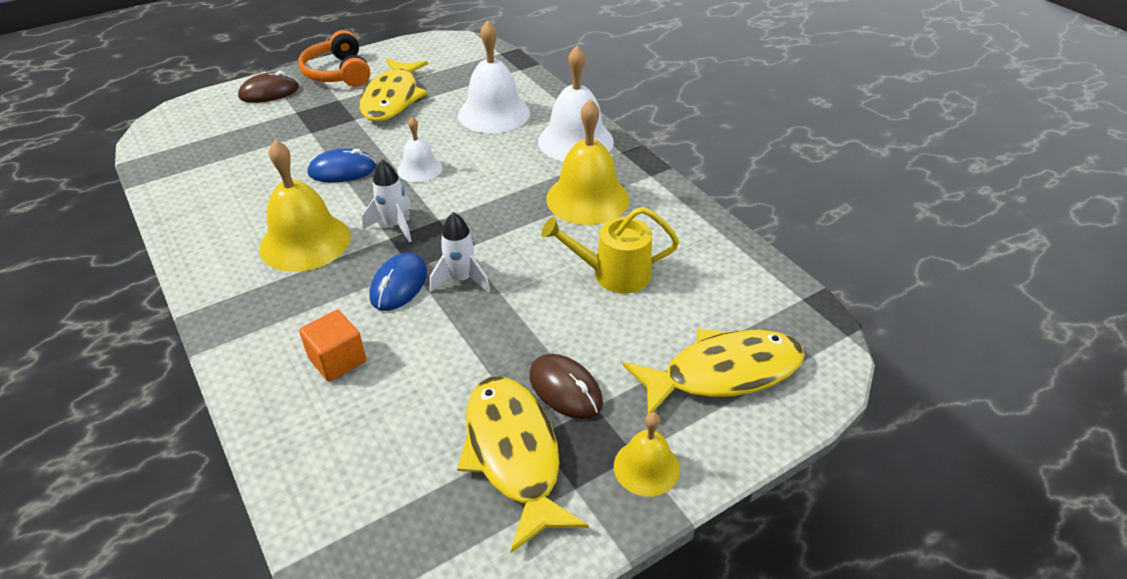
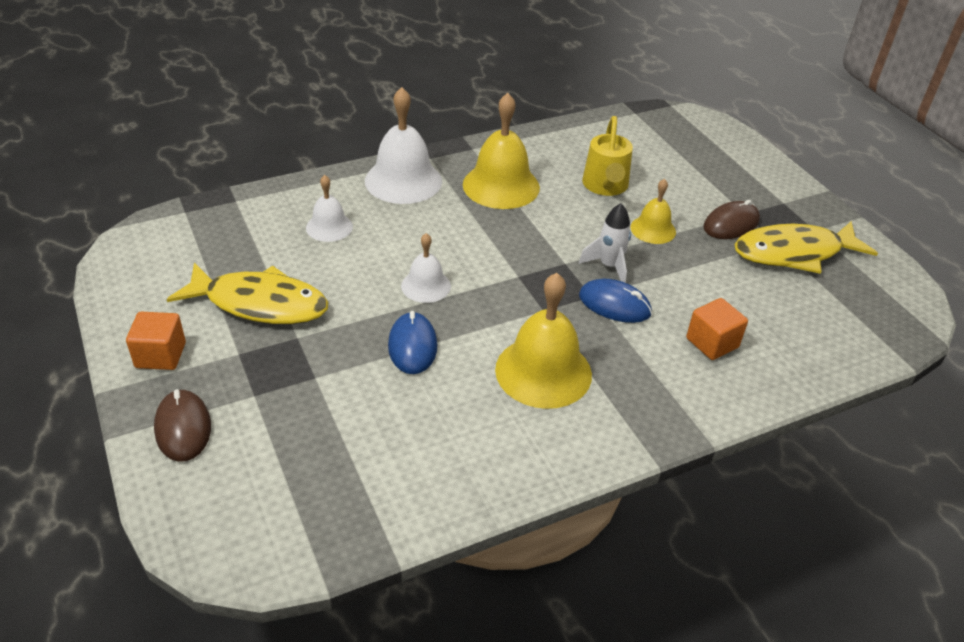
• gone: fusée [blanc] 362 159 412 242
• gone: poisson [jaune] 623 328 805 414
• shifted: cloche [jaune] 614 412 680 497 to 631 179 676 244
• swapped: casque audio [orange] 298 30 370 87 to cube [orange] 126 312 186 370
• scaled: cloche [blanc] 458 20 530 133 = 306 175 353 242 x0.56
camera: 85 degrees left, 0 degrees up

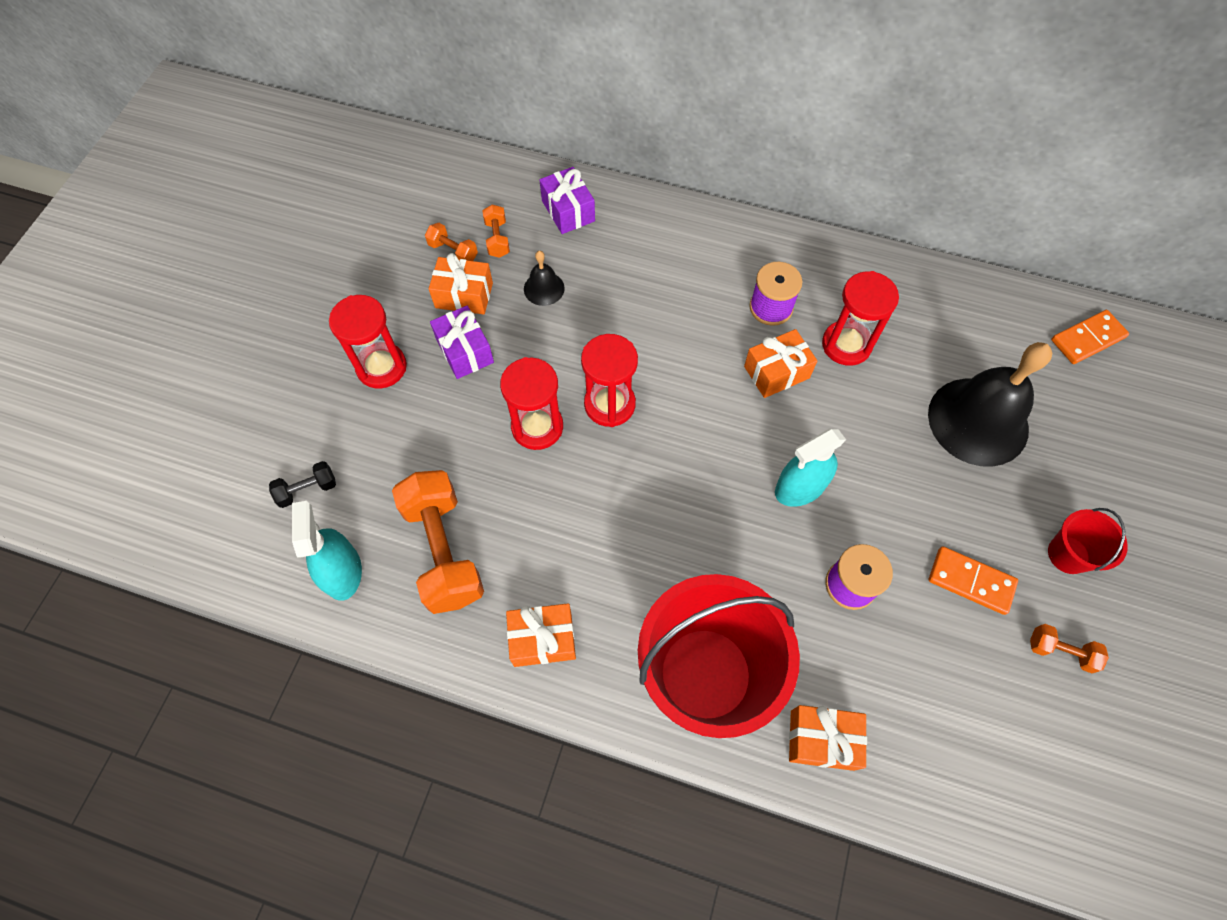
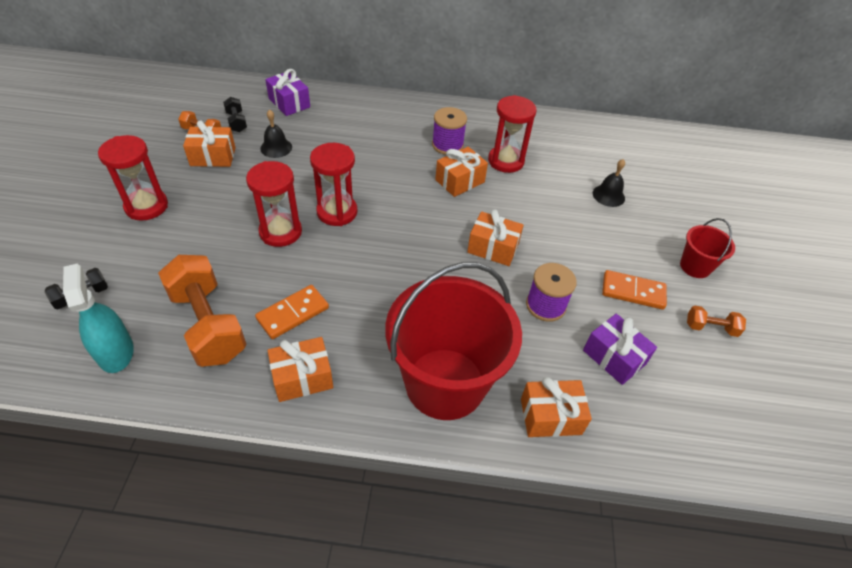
• shifted: cadeau [violet] 430 305 494 379 to 583 314 657 385
• shifted: domino [orange] 1051 310 1129 364 to 255 285 329 339
• swapped: vaporisateur [turquoise] 775 429 846 507 to cadeau [orange] 467 209 524 266
• repainted: haltère [orange] 482 204 510 258 to haltère [noir] 223 97 247 132
• scaled: cloche [noir] 928 342 1052 467 = 593 159 625 207 x0.45
camera: 15 degrees left, 15 degrees down

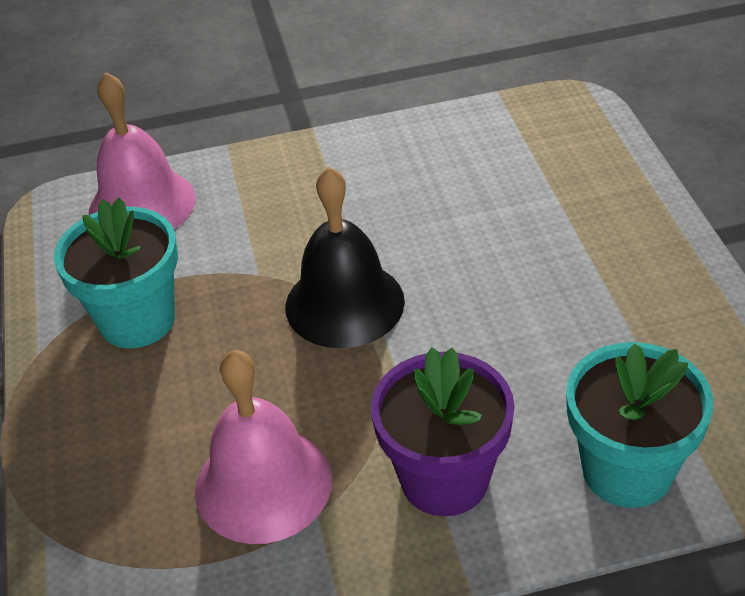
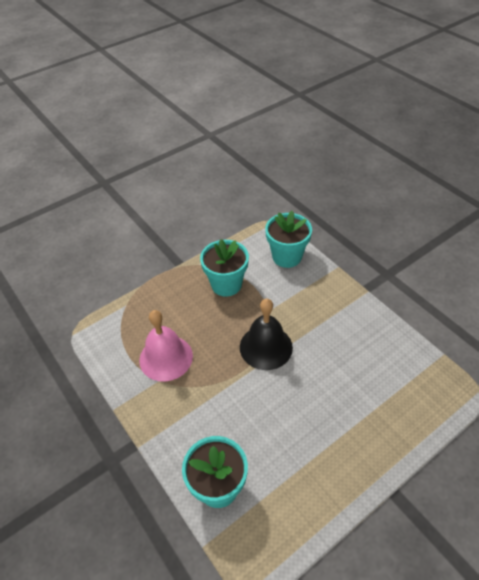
• gone: pot de fleurs [violet] 371 347 515 516
• swapped: cloche [rose] 89 72 196 229 to pot de fleurs [turquoise] 265 211 312 268
camera: 65 degrees right, 5 degrees up

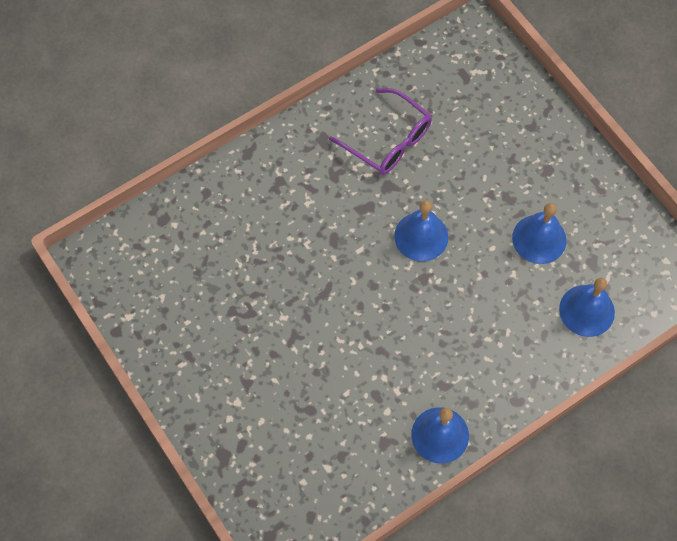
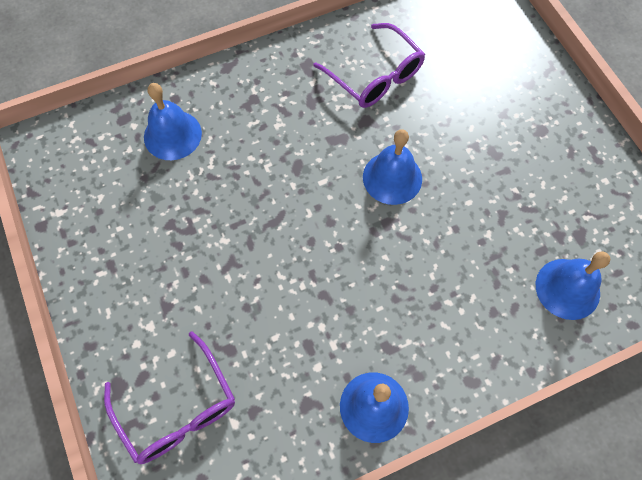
• new: lunettes [violet] 104 331 235 464
• shifted: cloche [bleu] 512 203 566 264 to 144 83 202 160
camera: 10 degrees right, 0 degrees up

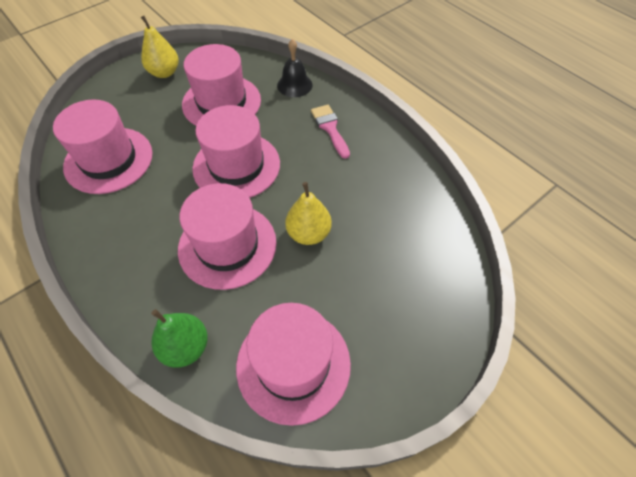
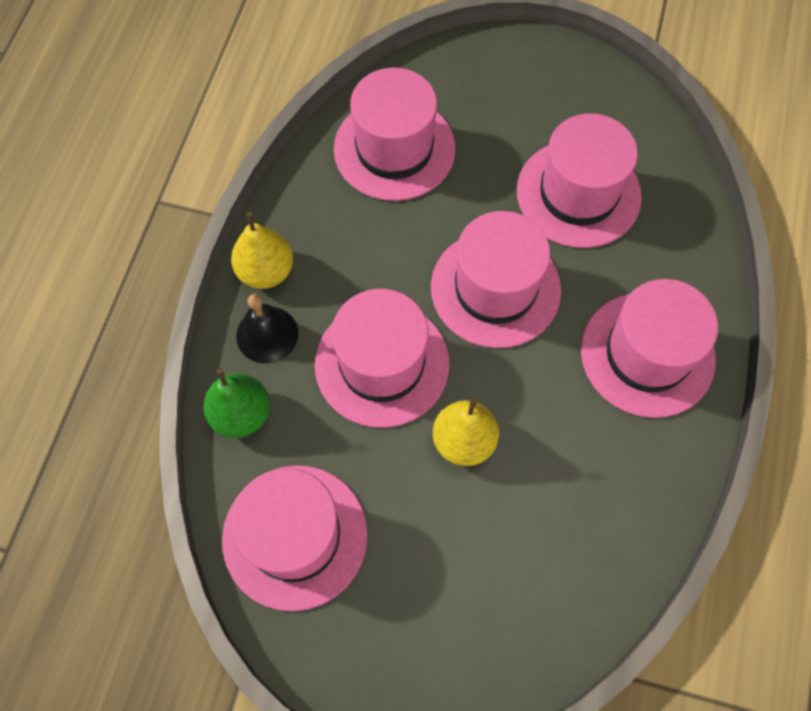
• shifted: poire [jaune] 141 16 179 78 to 231 212 293 289
• shifted: cloche [noir] 277 39 313 97 to 236 294 298 364
• swapped: pinceau [rose] 311 105 350 159 to chapeau [rose] 581 279 718 418
camera: 55 degrees right, 10 degrees up

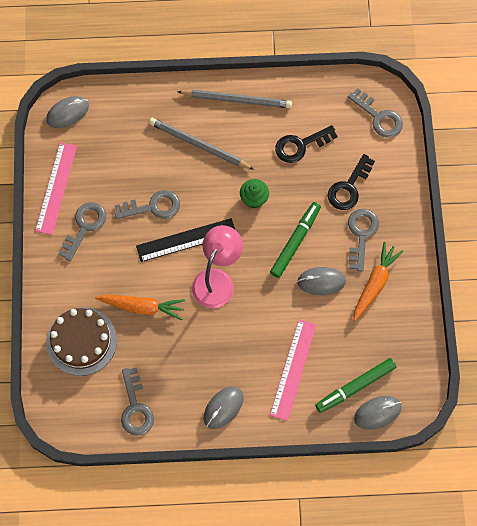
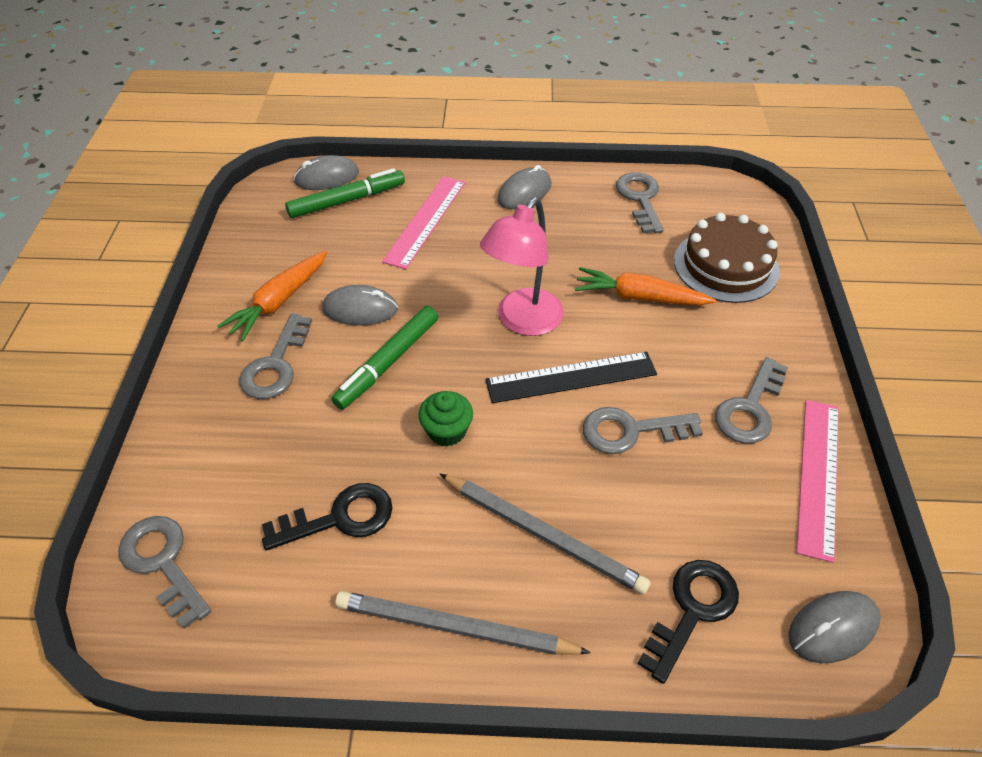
• shifted: clé [noir] 328 154 375 210 to 637 560 739 684
camera: 175 degrees left, 20 degrees down

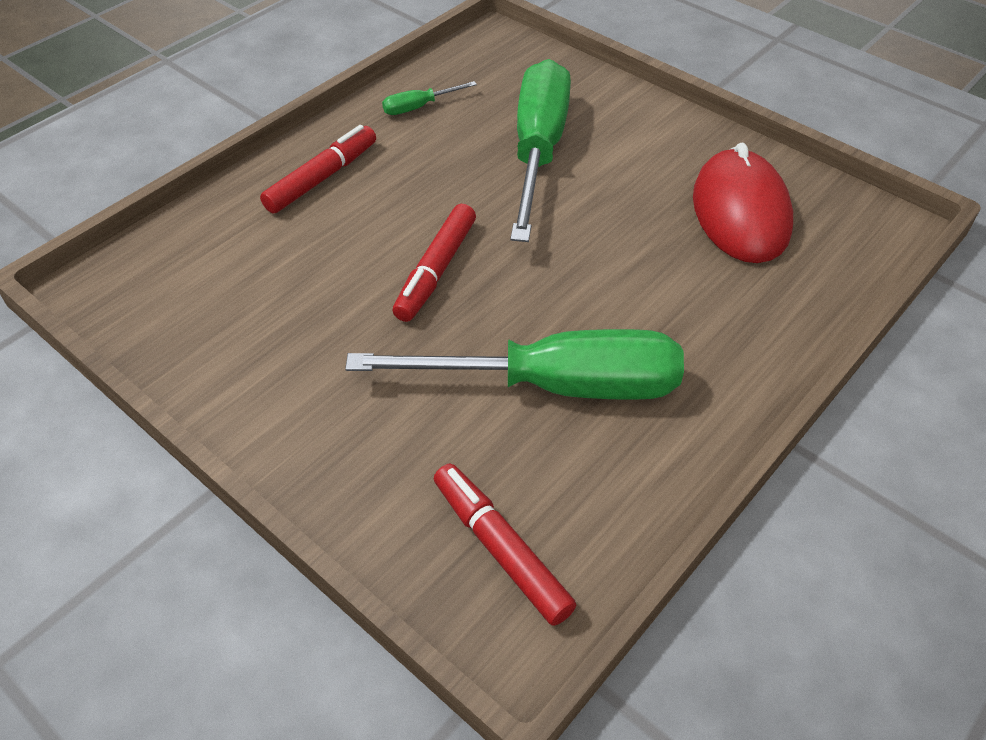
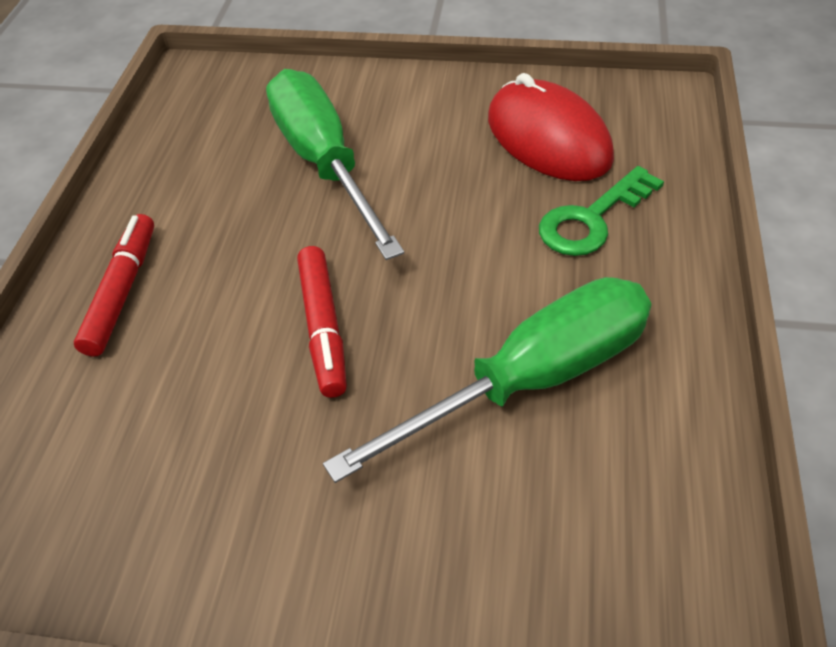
• gone: tournevis [vert] 382 81 477 115
• gone: feutre [rouge] 434 463 576 626
• new: clé [vert] 539 166 664 256
camera: 30 degrees left, 0 degrees up

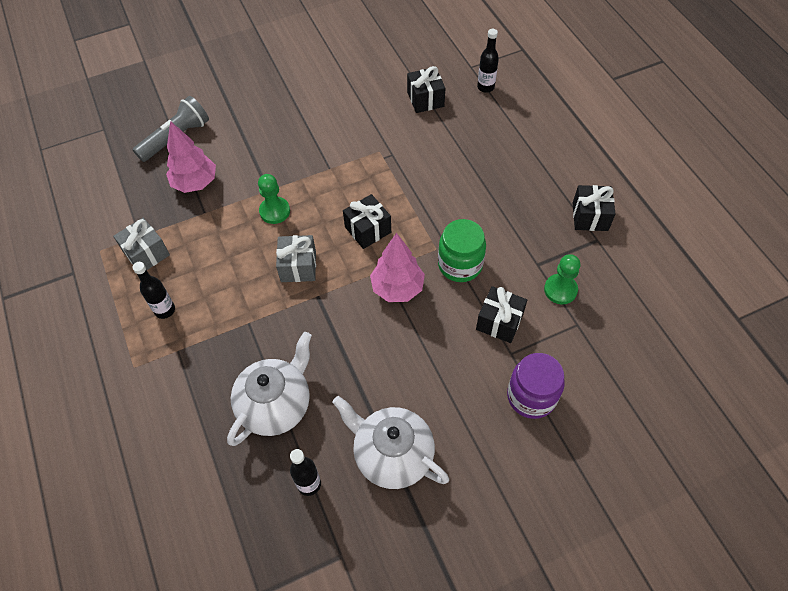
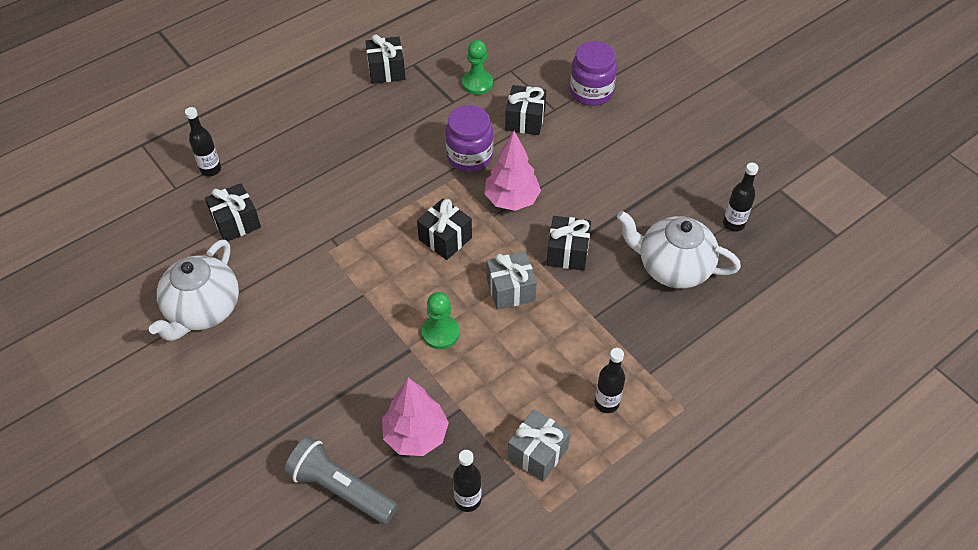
• new: bouteille [noir] 453 450 481 512
• new: cadeau [noir] 547 216 591 271
• shifted: théière [blanc] 332 396 449 489 to 149 240 239 341
• repainted: bocal [vert] 438 219 486 282 to bocal [violet] 445 105 493 172
camera: 105 degrees left, 5 degrees down

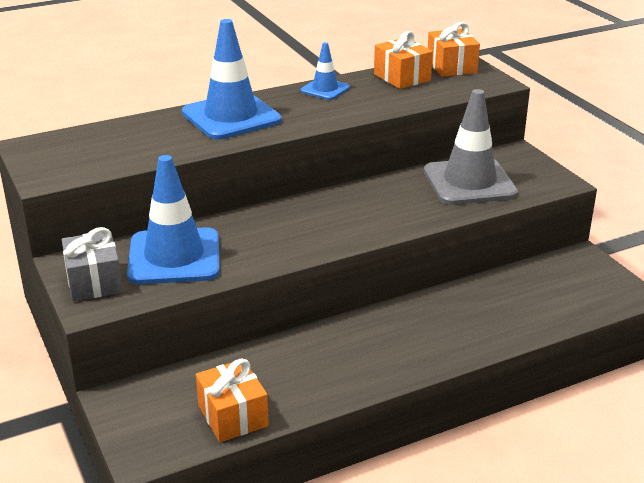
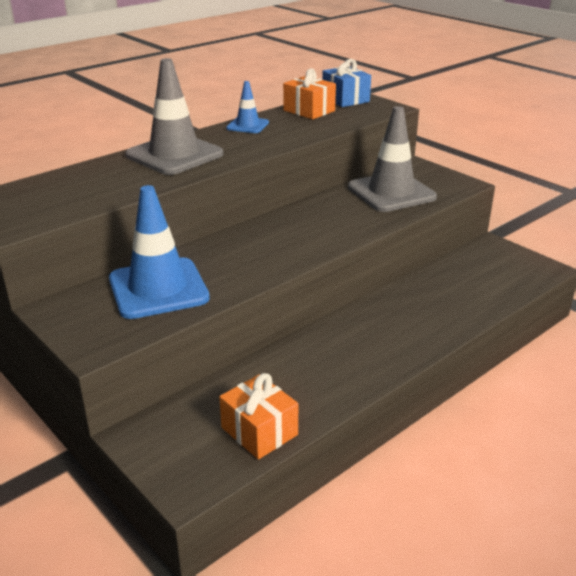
• gone: cadeau [gris] 61 227 123 301
• repainted: cône de chantier [bleu] 182 19 282 140 to cône de chantier [gris] 125 58 224 175
• repainted: cadeau [orange] 428 22 480 77 to cadeau [bleu] 322 59 371 107
camera: 15 degrees left, 0 degrees up

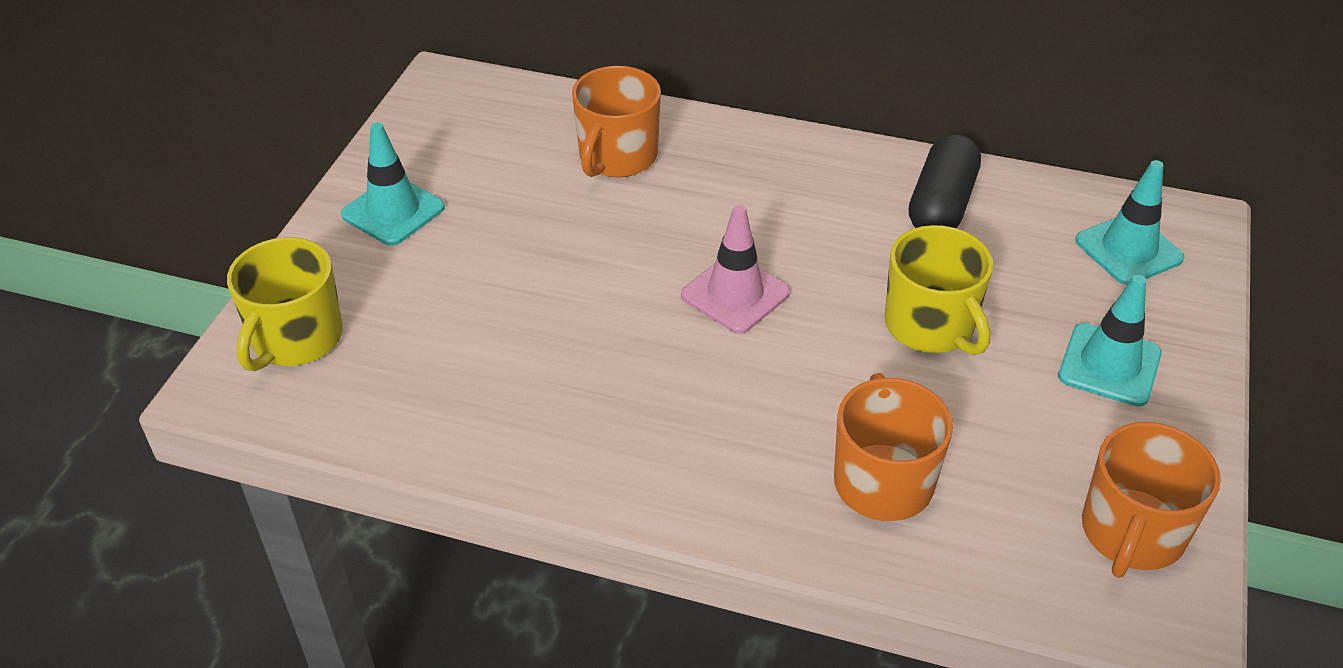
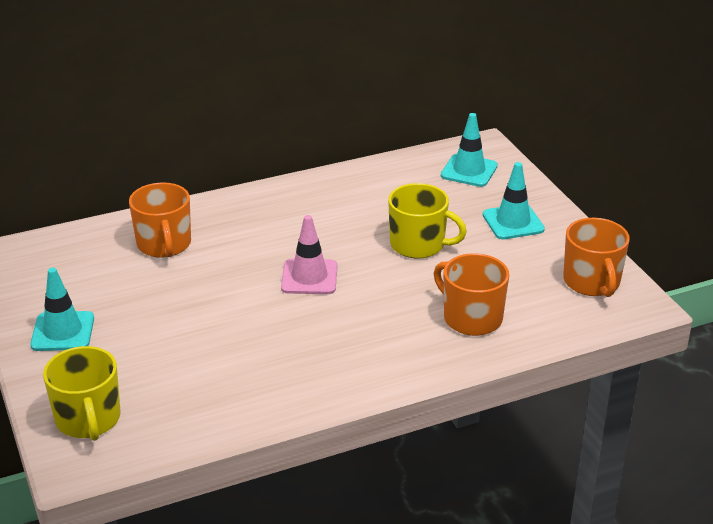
• gone: gélule [noir] 909 134 981 228
camera: 40 degrees left, 10 degrees down

